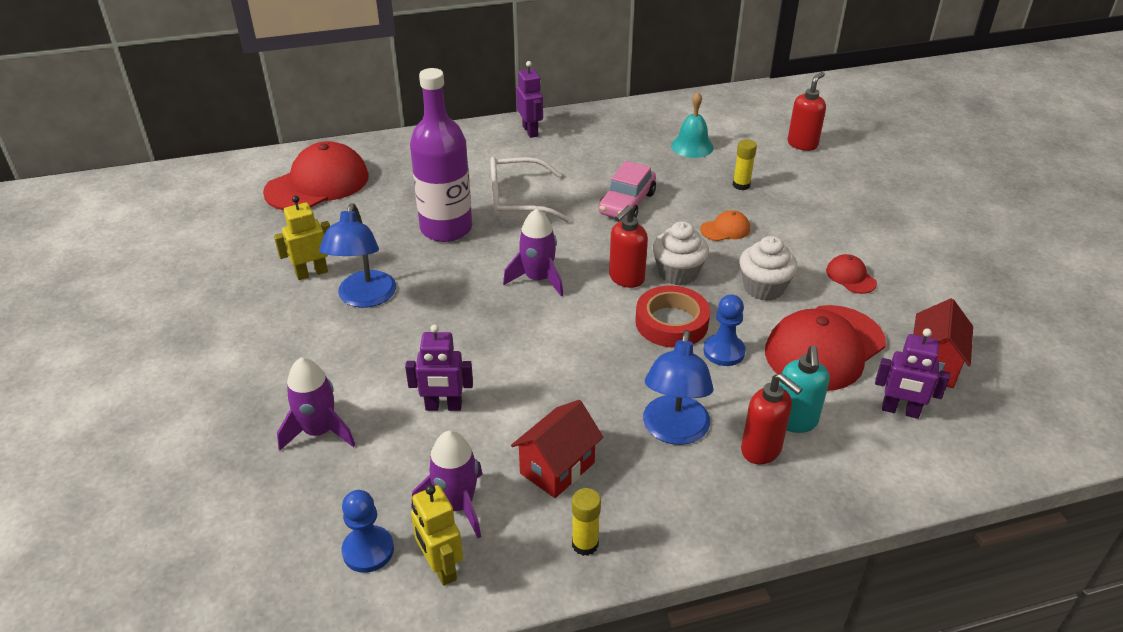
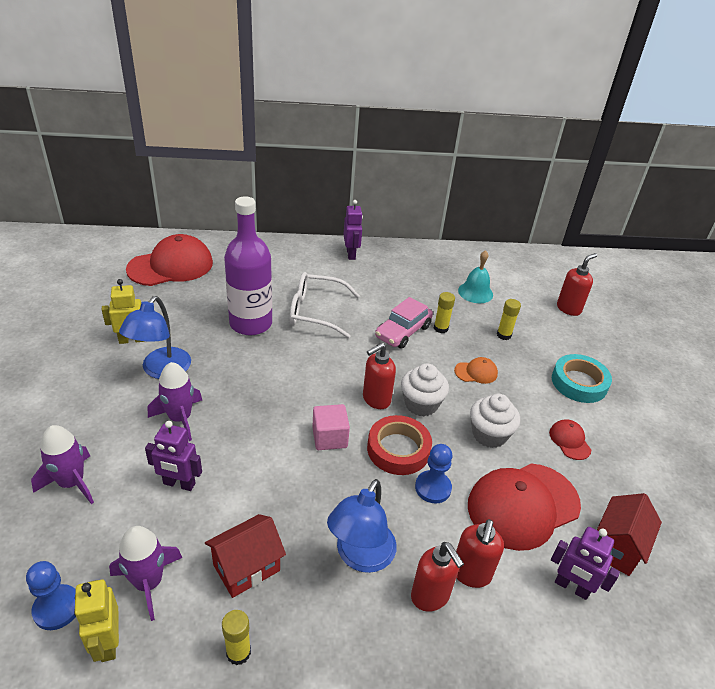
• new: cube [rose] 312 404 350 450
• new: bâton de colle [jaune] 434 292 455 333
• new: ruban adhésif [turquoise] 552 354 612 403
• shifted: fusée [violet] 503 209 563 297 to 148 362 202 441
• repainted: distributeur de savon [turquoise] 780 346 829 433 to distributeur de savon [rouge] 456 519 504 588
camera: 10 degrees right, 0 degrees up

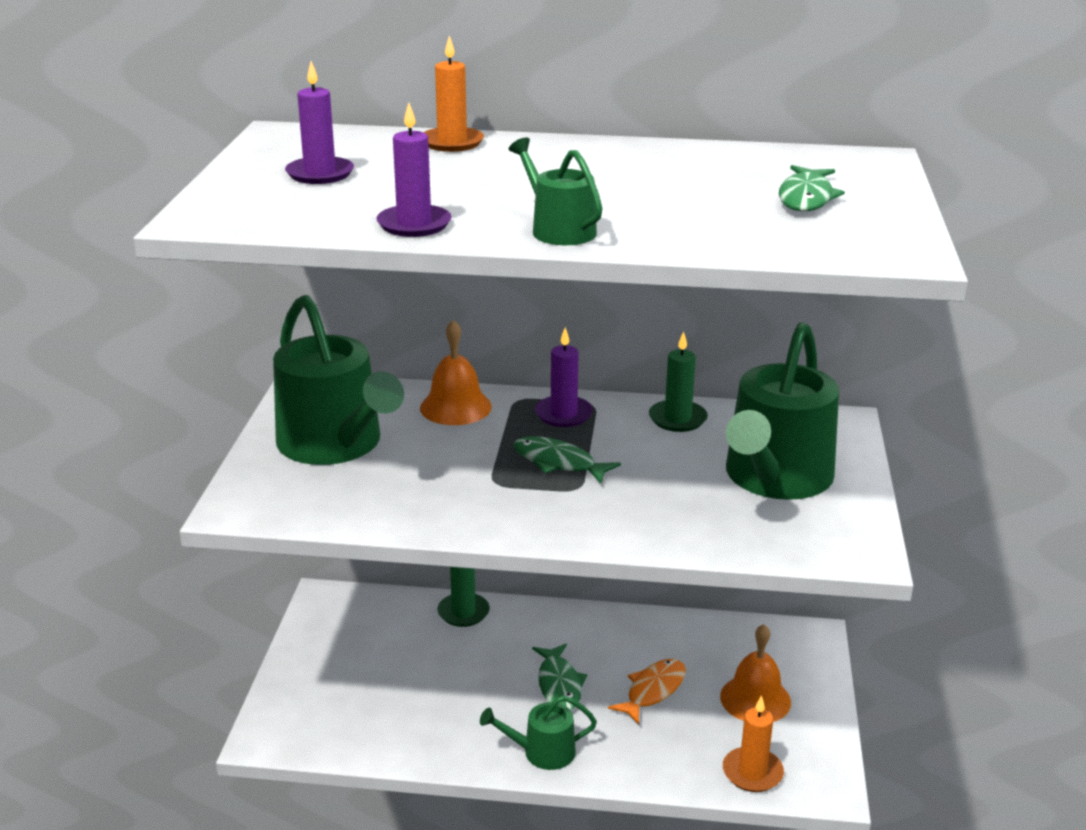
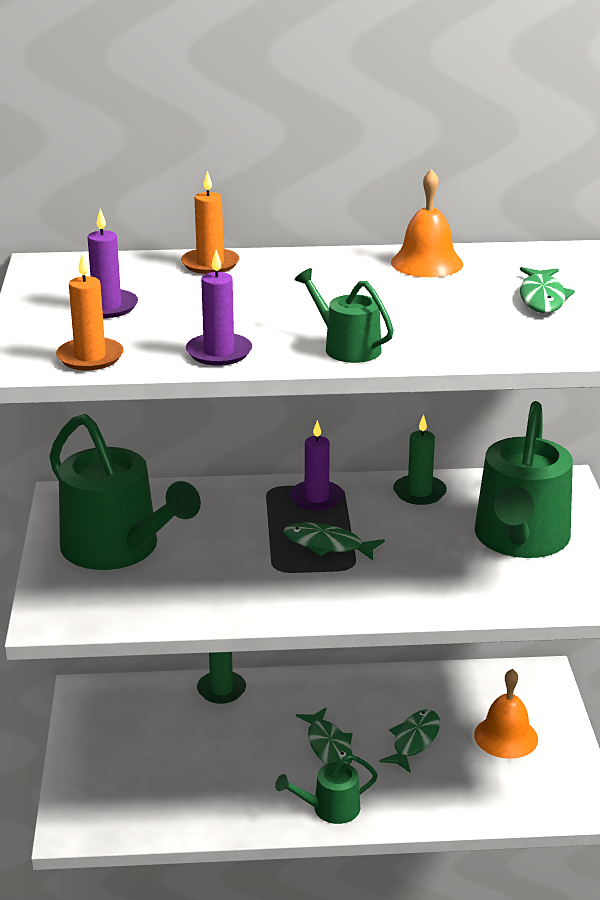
• shifted: cloche [orange] 420 320 492 425 to 391 169 463 277
• shifted: bougie [orange] 723 695 784 792 to 56 254 124 370
• repainted: poisson [orange] 608 659 686 724 to poisson [vert] 379 709 440 772
camera: 10 degrees left, 0 degrees up

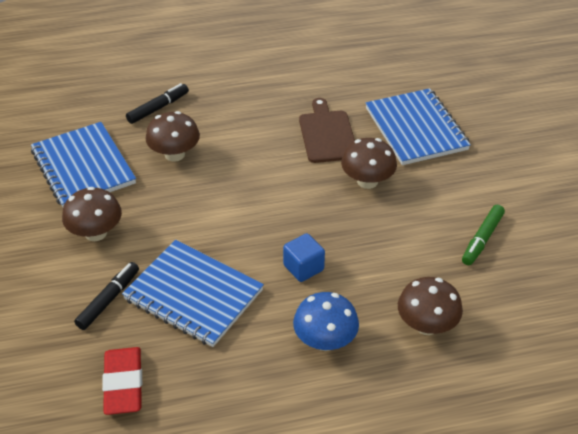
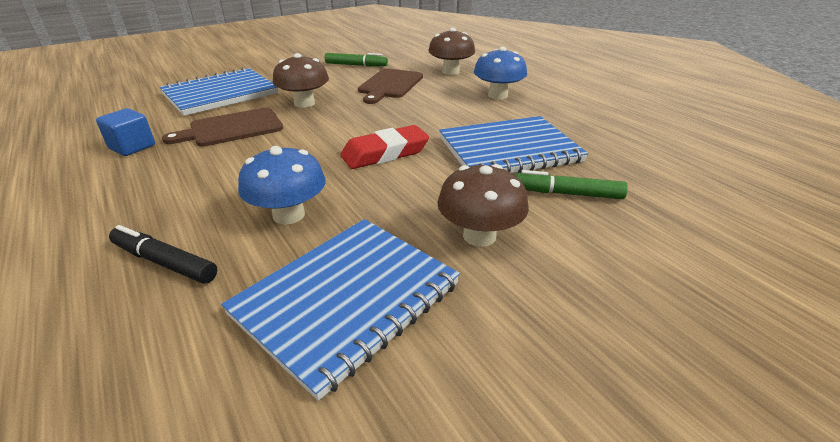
• new: planche à découper [marron] 358 68 423 104
• shifted: gomme [rouge] 102 347 142 415 to 340 125 429 169
• shifted: cube [bleu] 283 233 325 282 to 96 108 155 156
• repainted: feutre [noir] 74 262 139 330 to feutre [vert] 514 170 628 199
• repainted: champignon [marron] 146 111 200 162 to champignon [bleu] 238 146 326 224
• rotated: carnet [bleu] 122 240 264 347 = 439 116 588 173 60 degrees clockwise
camera: 110 degrees left, 10 degrees down

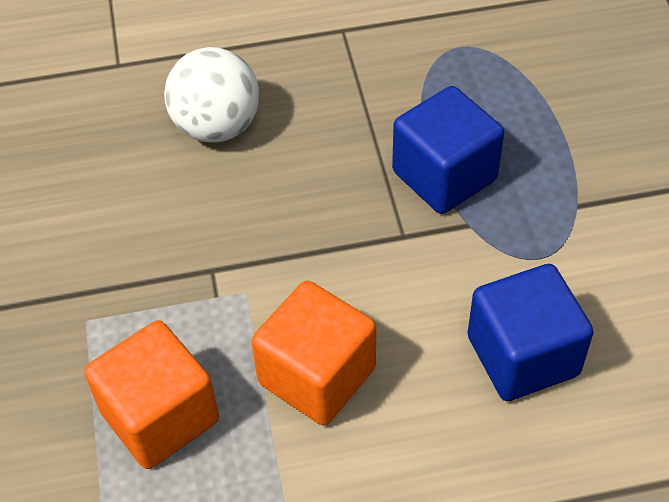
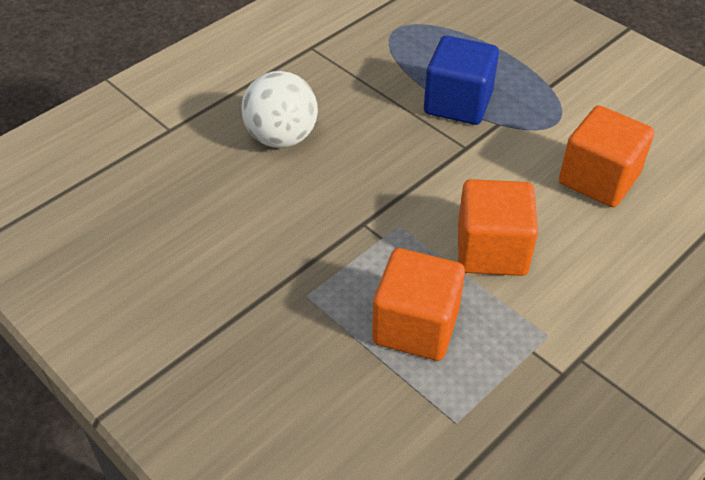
• repainted: cube [bleu] 468 264 594 401 to cube [orange] 559 105 654 207
camera: 35 degrees left, 5 degrees down

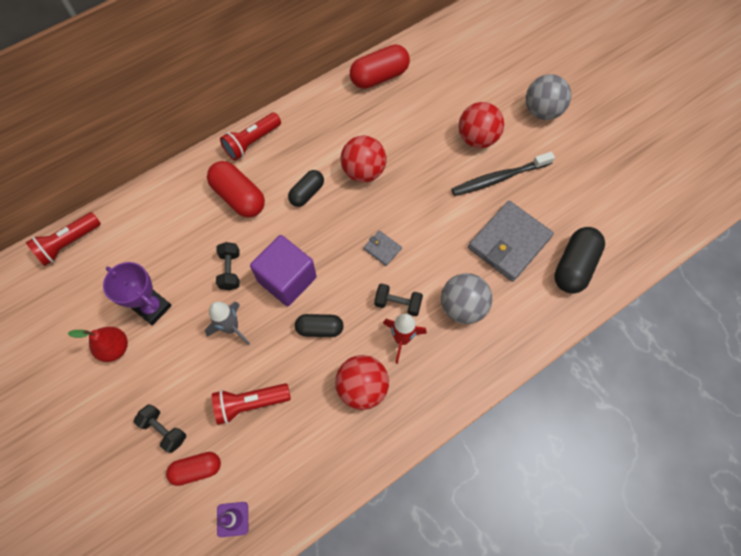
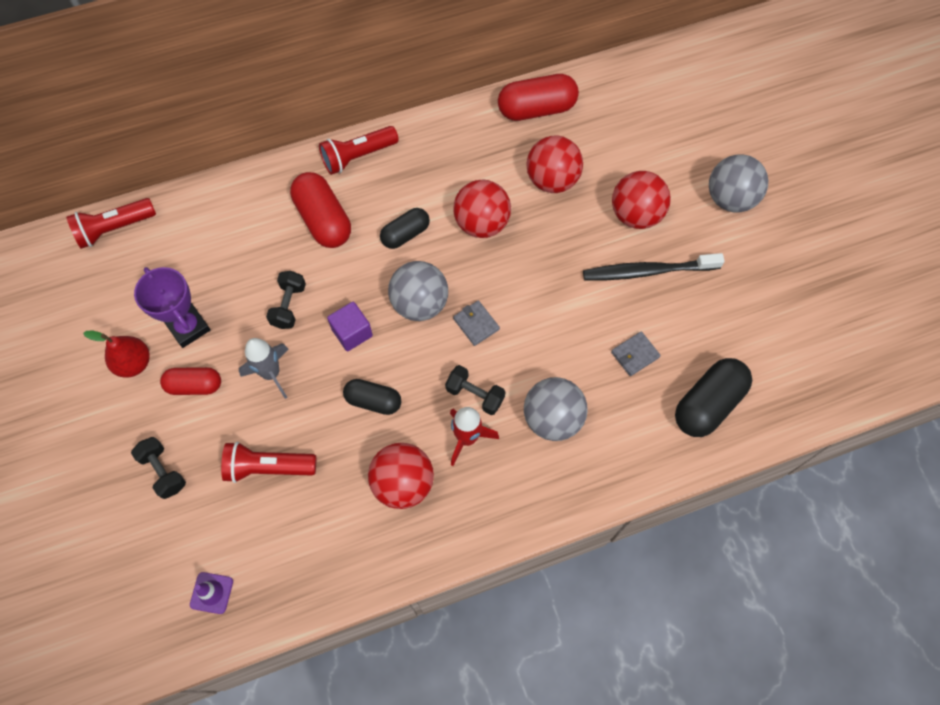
• new: balle [gris] 388 261 448 321
• new: balle [rouge] 526 136 583 193
• shifted: gélule [rouge] 166 452 221 486 to 160 367 221 395
• scaled: cube [violet] 250 235 317 306 = 327 302 373 351 x0.58
• scaled: portefeuille [gris] 468 201 554 282 = 611 331 661 376 x0.45
camera: 15 degrees right, 0 degrees up

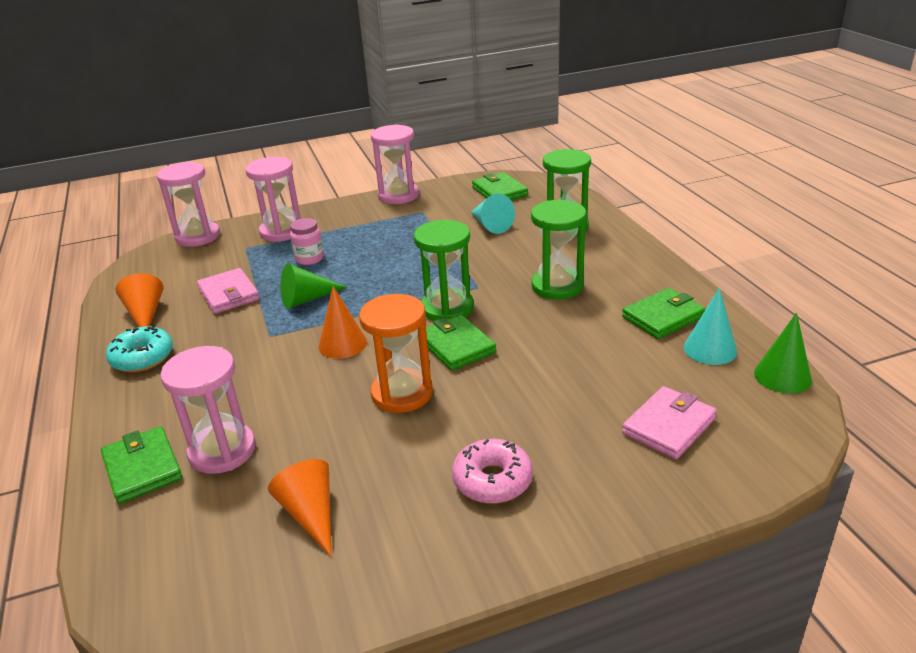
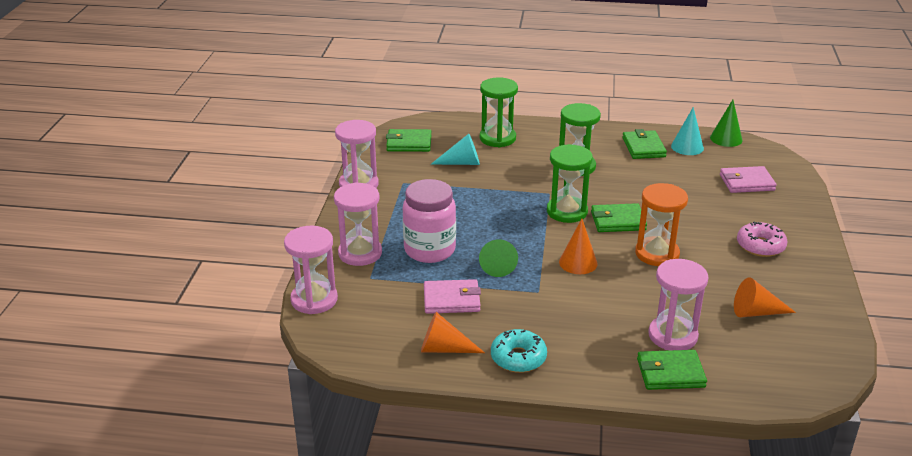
• rotated: portefeuille [rose] 622 386 717 459 = 720 166 776 193 75 degrees counterclockwise
• scaled: bocal [rose] 290 218 324 265 = 403 179 456 263 x1.93
camera: 65 degrees left, 0 degrees up

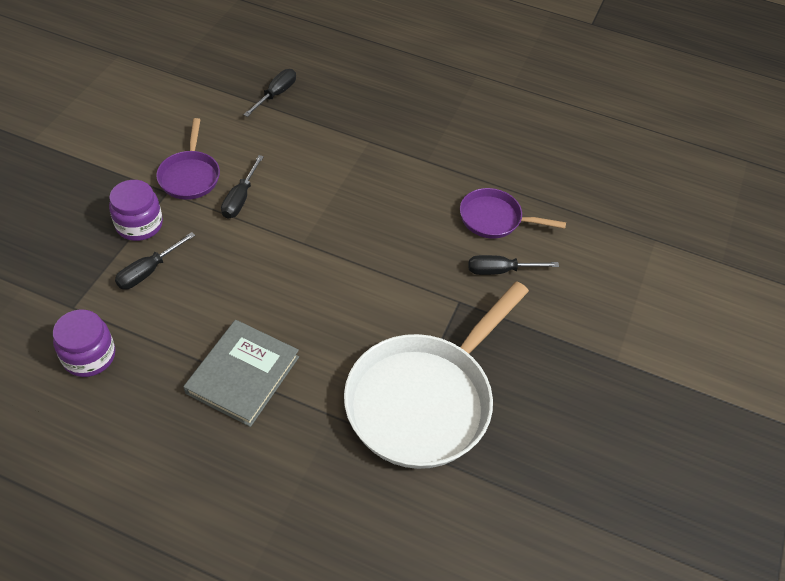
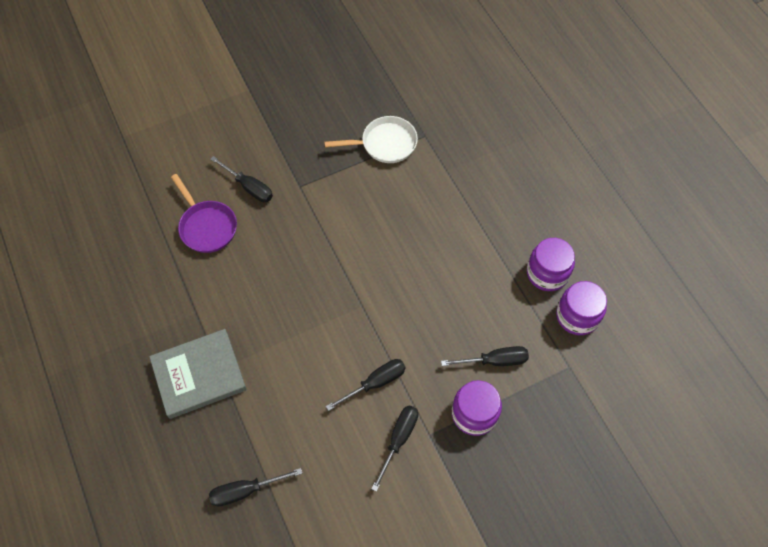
• new: bocal [violet] 527 238 575 291
• shifted: livre [gris] 183 320 299 427 to 149 329 247 419
• swapped: poêle [violet] 156 118 220 200 to tournevis [noir] 371 405 418 492
• scaled: poêle [blanc] 344 281 529 469 = 324 116 418 163 x0.50
camera: 135 degrees left, 10 degrees up

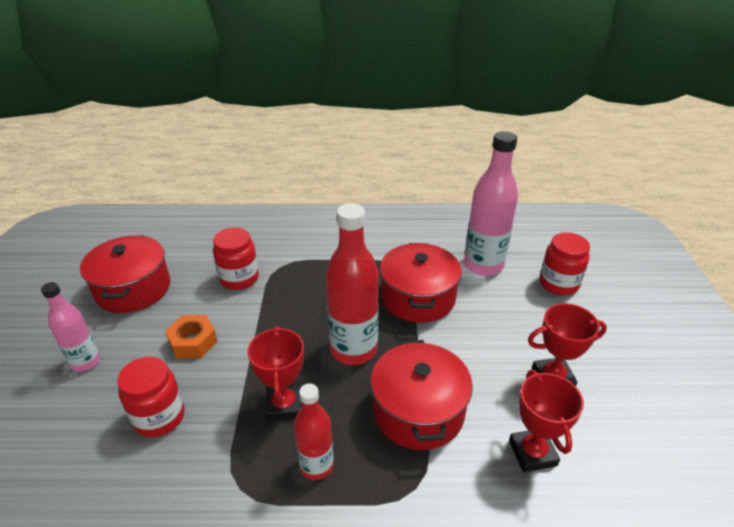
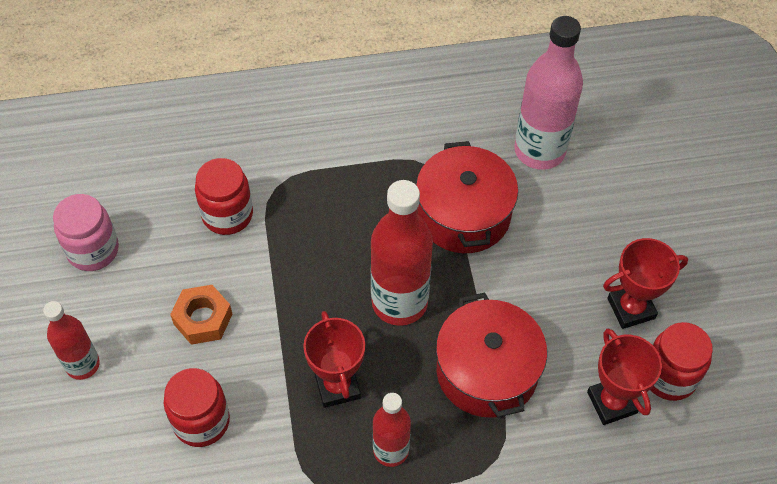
• shifted: bocal [rouge] 540 232 590 296 to 650 322 713 401
• swapped: marmite [rouge] 80 235 170 313 to bocal [rose] 53 194 119 271
• repainted: bouteille [rose] 41 282 100 371 to bouteille [rouge] 43 301 100 380
camera: 10 degrees left, 20 degrees up

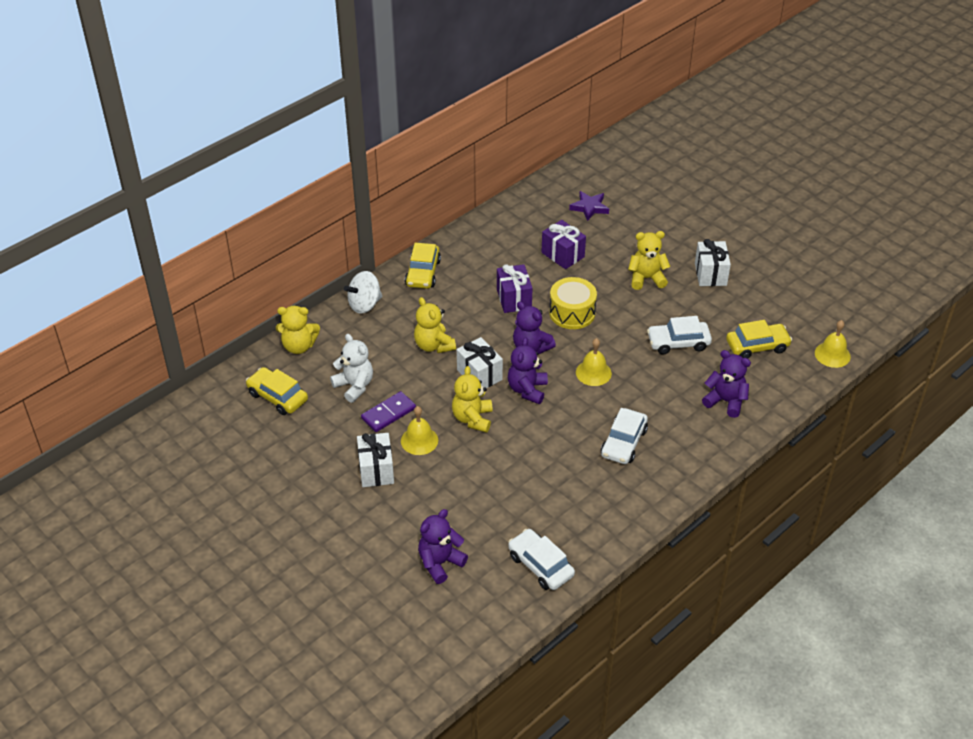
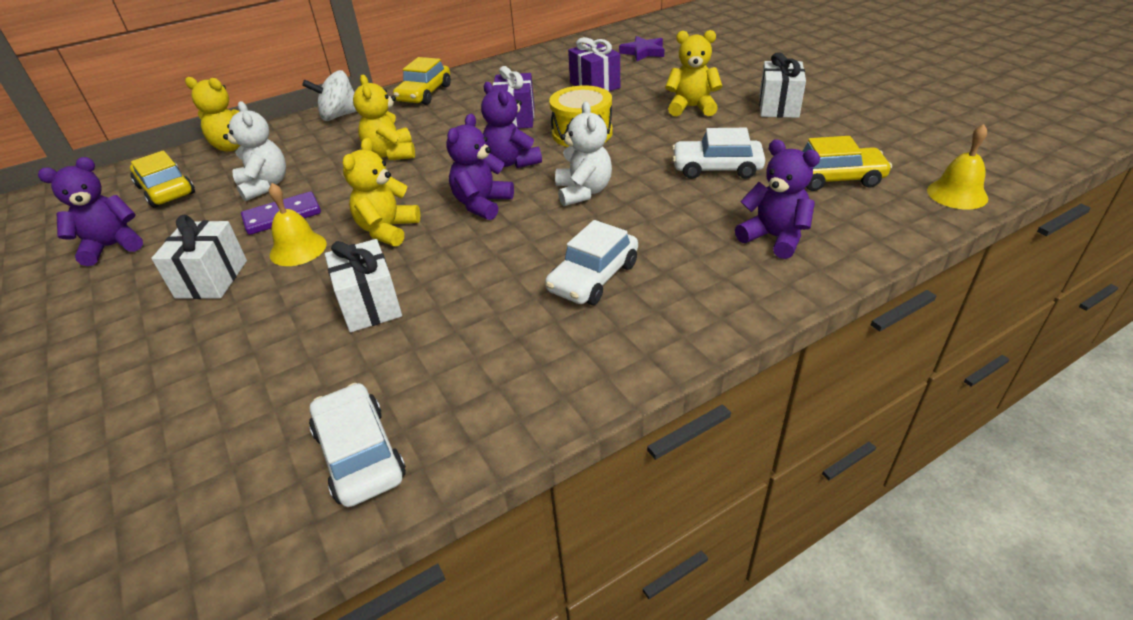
• shifted: ours en peluche [violet] 418 509 468 584 to 38 157 143 266
• shifted: cadeau [blanc] 457 337 503 388 to 325 239 402 332
• swapped: cloche [jaune] 576 338 612 386 to ours en peluche [blanc] 555 102 612 206
camera: 15 degrees right, 5 degrees down

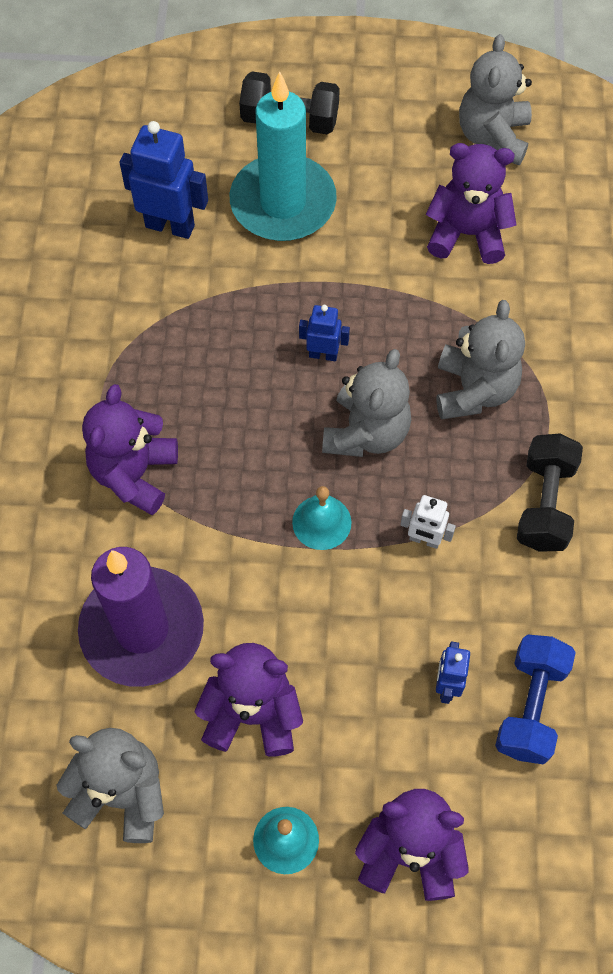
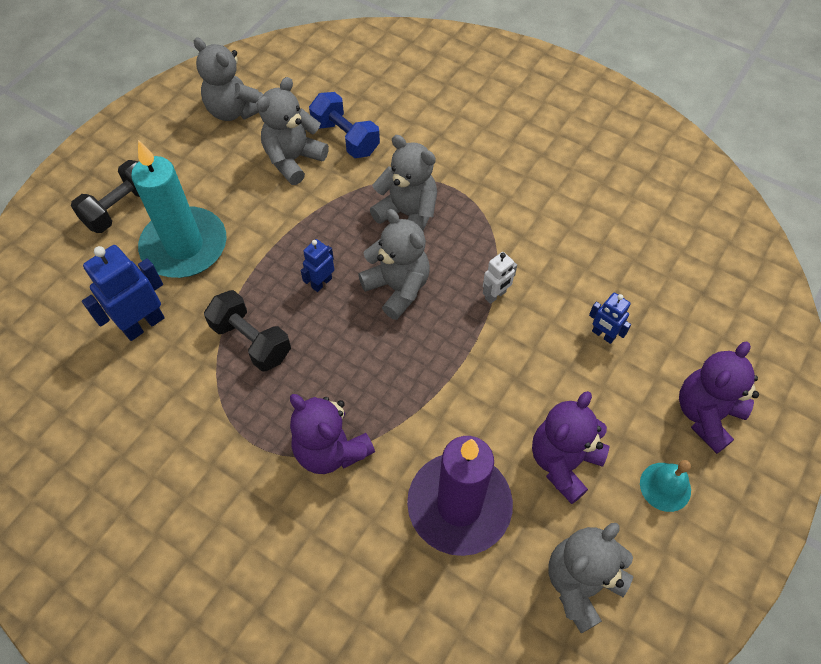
• gone: cloche [turquoise] 292 486 351 550
• shifted: haltère [bleu] 495 635 576 765 to 309 92 380 158
• shifted: haltère [noir] 517 433 583 552 to 204 290 291 372
• repainted: ours en peluche [violet] 426 143 517 264 to ours en peluche [gris] 257 77 329 185
camera: 60 degrees left, 5 degrees down

